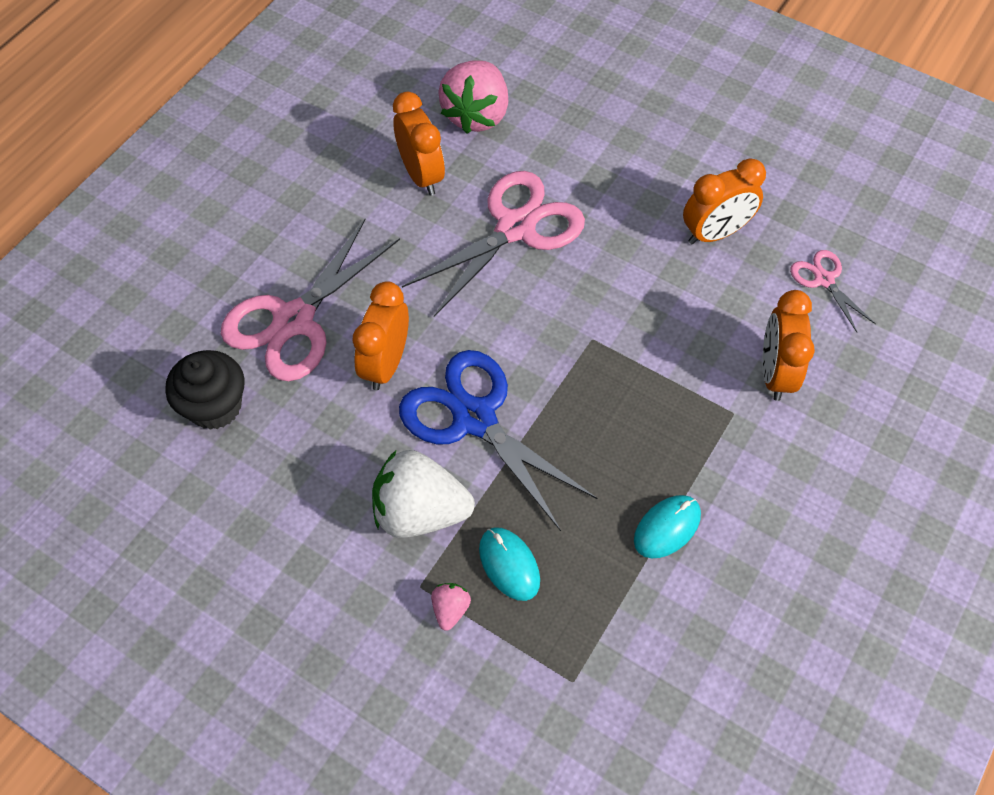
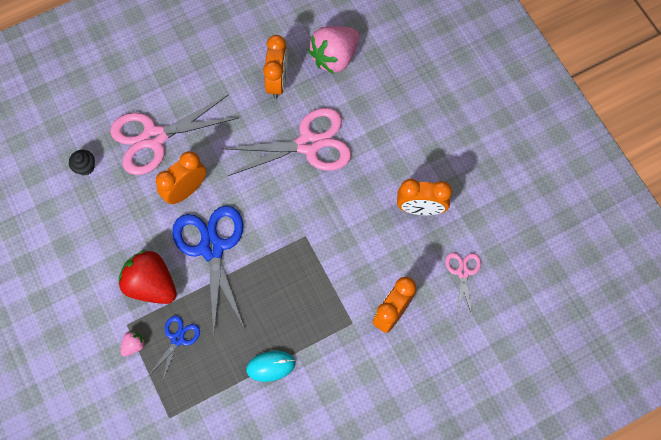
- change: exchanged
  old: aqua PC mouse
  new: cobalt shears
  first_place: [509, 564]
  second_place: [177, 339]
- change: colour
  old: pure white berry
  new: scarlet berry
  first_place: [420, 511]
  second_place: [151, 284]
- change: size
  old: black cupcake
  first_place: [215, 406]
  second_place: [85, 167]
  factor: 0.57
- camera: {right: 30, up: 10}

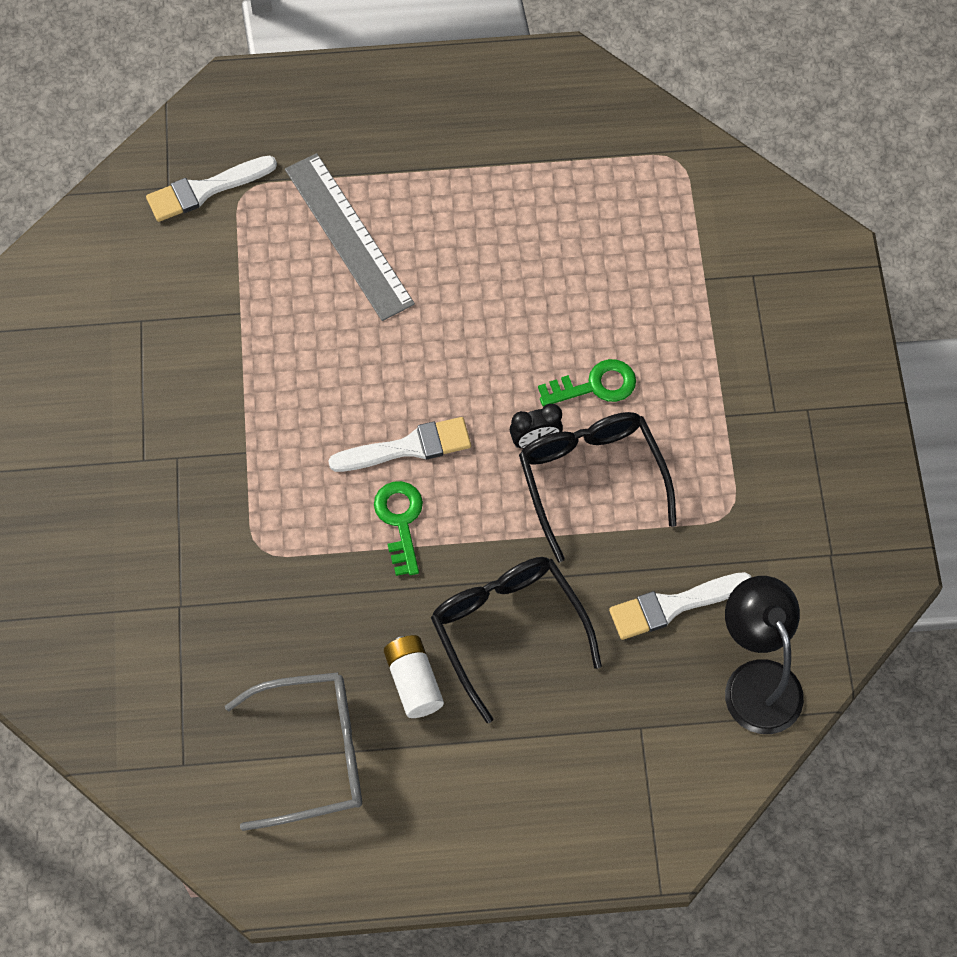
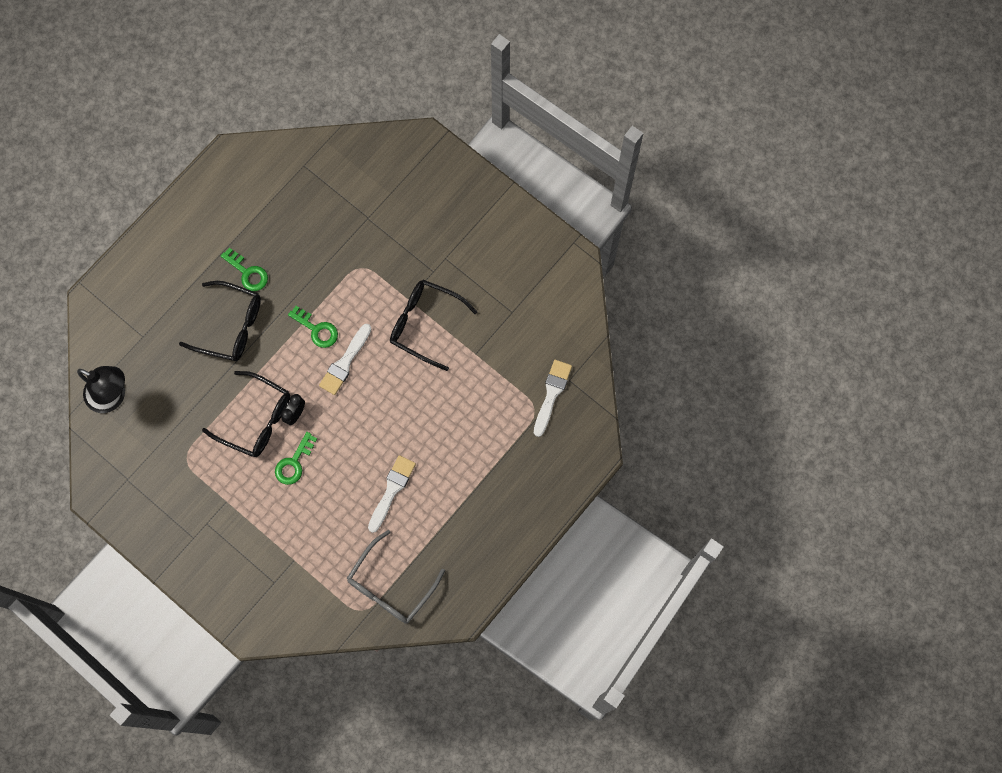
- change: missing
  old: ash-grey ruler
  first_place: [349, 236]
- change: appeared
  new: black glasses
  second_place: [425, 324]
- change: relocated
  old: ash-grey glasses
  first_place: [313, 754]
  second_place: [391, 585]
- change: relocated
  old: pure white paintbrush
  first_place: [673, 605]
  second_place: [392, 490]
- change: exchanged
  old: pure white battery
  new: green door key
  first_place: [413, 682]
  second_place: [248, 273]
- camera: {right: 135, up: 10}

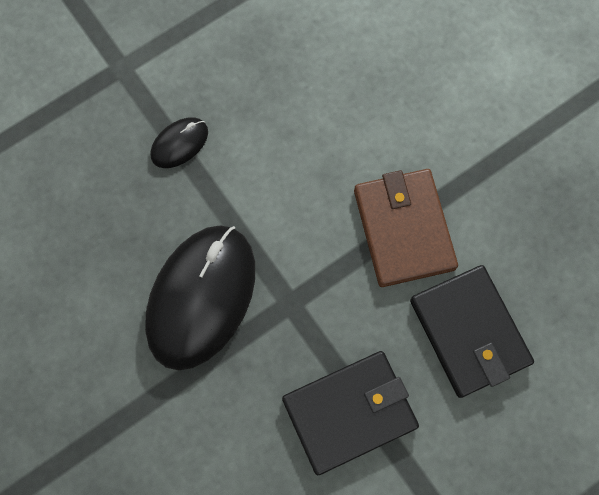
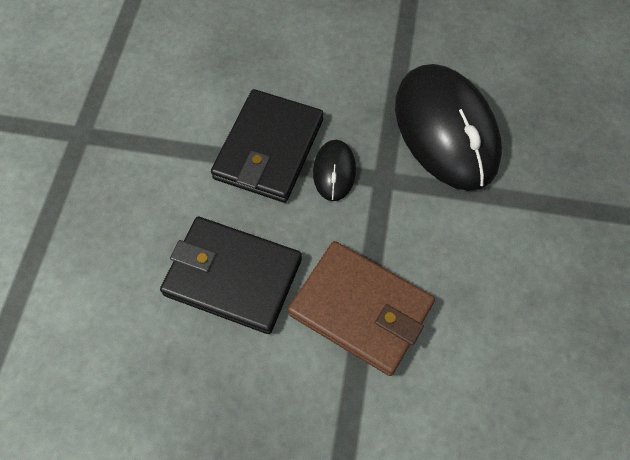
- change: relocated
  old: black PC mouse
  first_place: [179, 143]
  second_place: [334, 171]
- camera: {right: 135, up: -10}

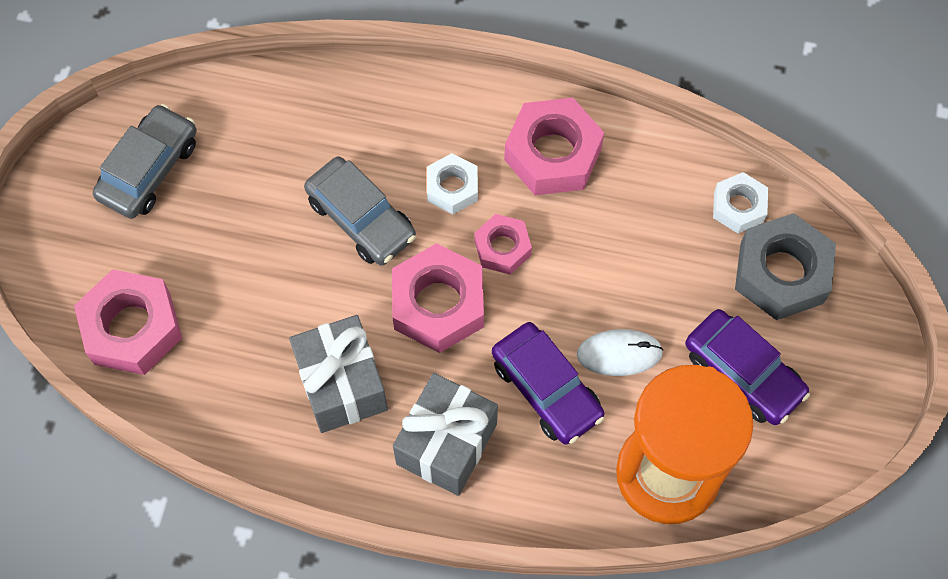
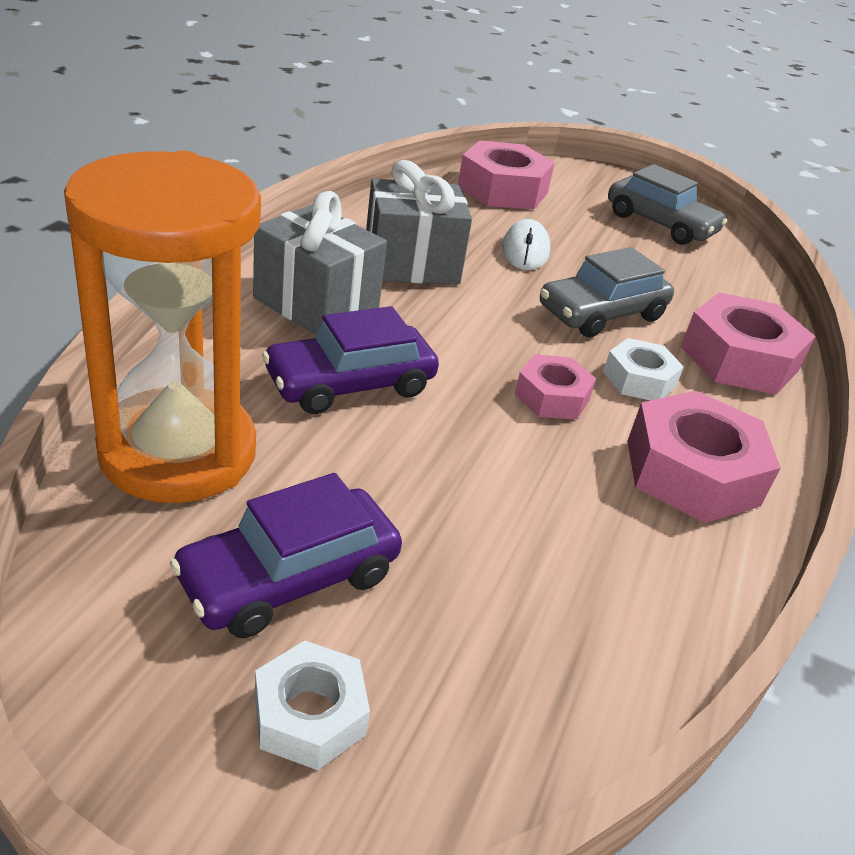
- change: missing
  old: ash-grey nut
  first_place: [781, 273]
- change: relocated
  old: rosy nut
  first_place: [438, 304]
  second_place: [739, 359]
- change: relocated
  old: pure white PC mouse
  first_place: [619, 353]
  second_place: [525, 250]
- change: relocated
  old: pure white nut
  first_place: [738, 207]
  second_place: [309, 714]
- camera: {right: 95, up: -30}

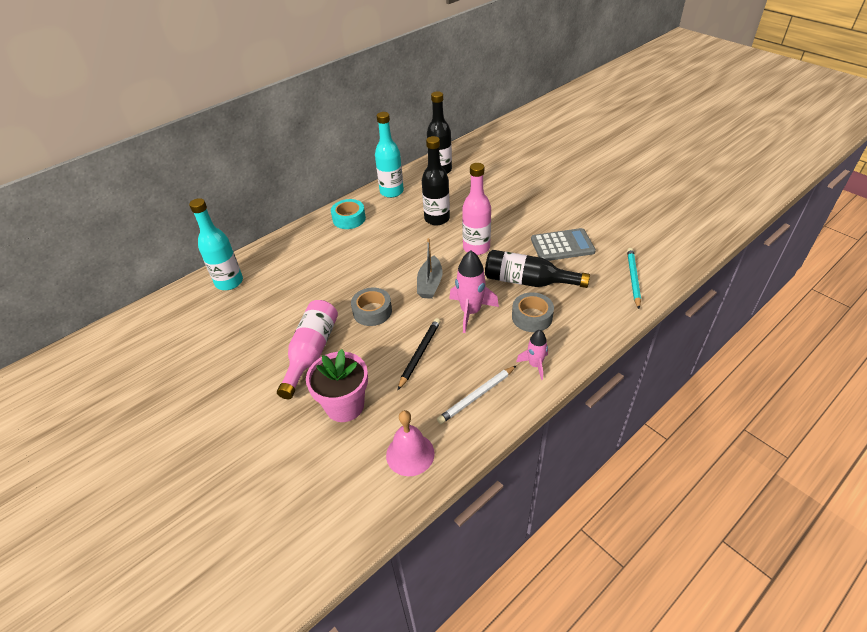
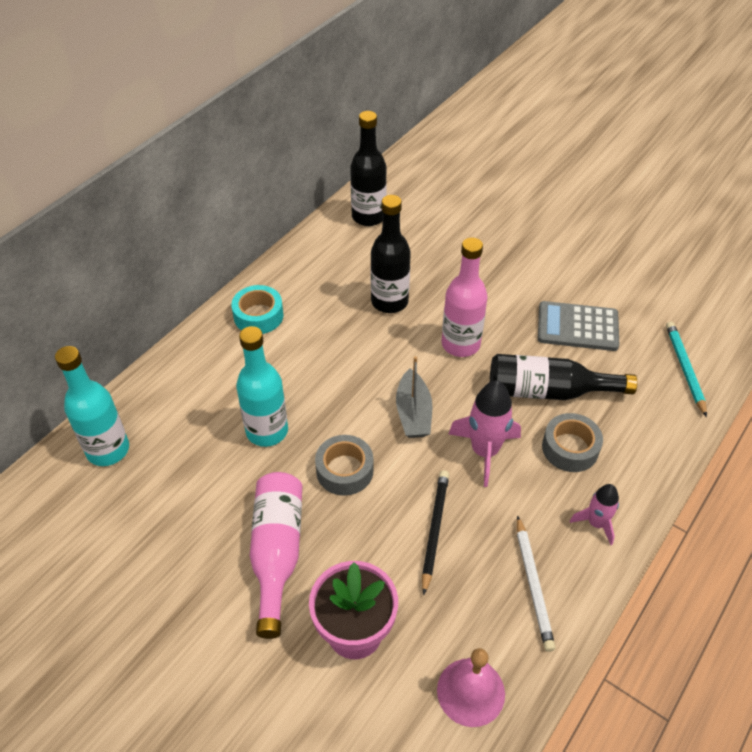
- change: relocated
  old: aqua flask
  first_place: [391, 192]
  second_place: [267, 431]
- change: spun
  old: pure white wooden pencil
  first_place: [476, 396]
  second_place: [533, 585]
  degrees: -45
- change: spun
  old: ash-grey adding machine
  first_place: [562, 245]
  second_place: [577, 327]
  degrees: -150
- camera: {right: -15, up: 5}

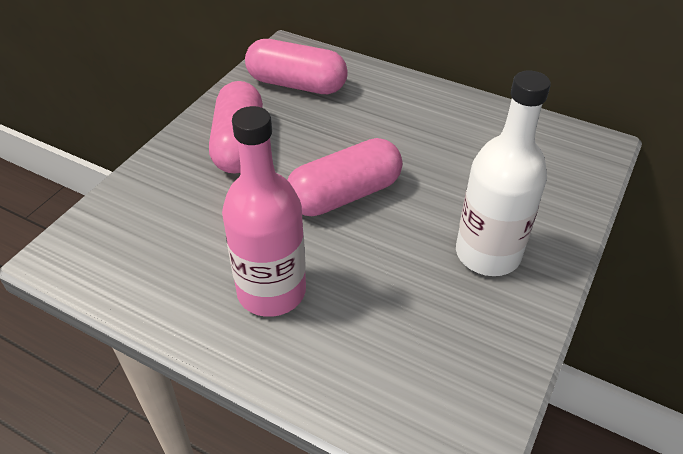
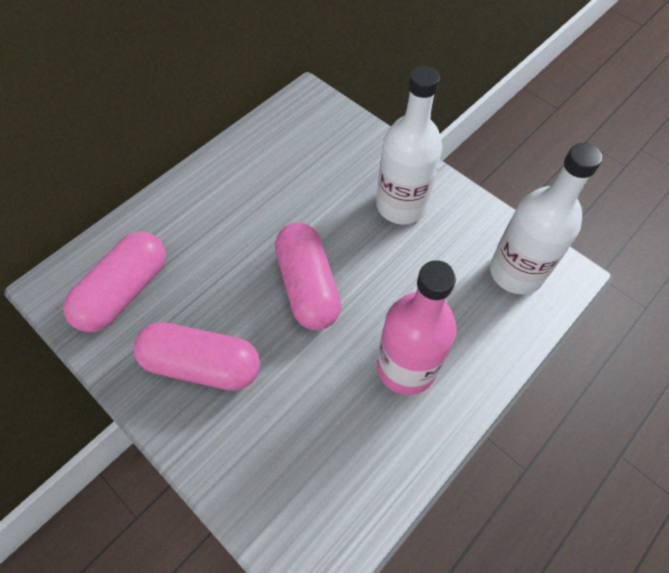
- change: appeared
  new: pure white flask
  second_place: [516, 272]
- camera: {right: -75, up: 15}

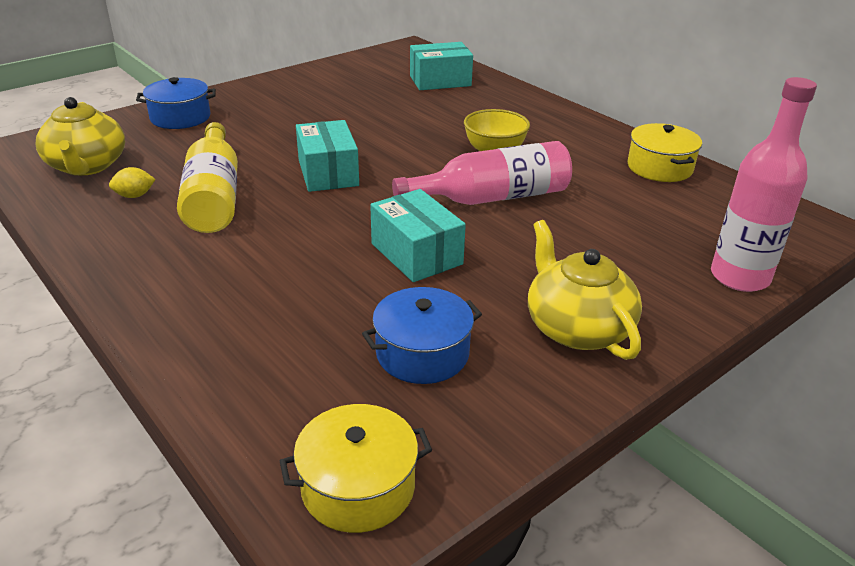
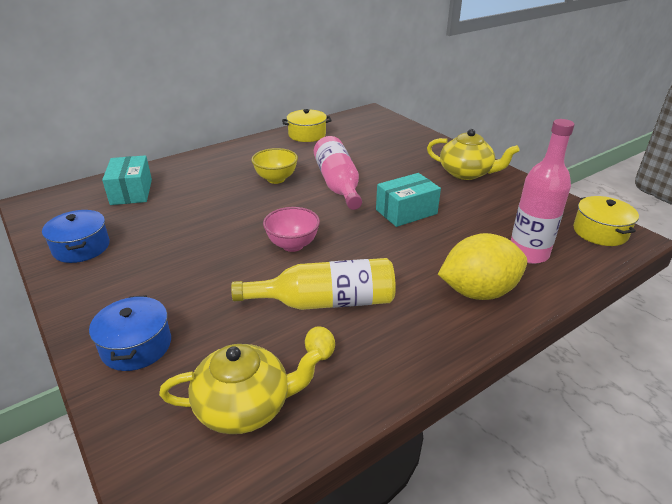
- change: appeared
  new: yellow toy lemon
  second_place: [478, 292]
- change: relocated
  old: cobalt pot
  first_place: [422, 353]
  second_place: [81, 247]
- change: relocated
  old: rosy flask
  first_place: [739, 277]
  second_place: [528, 253]
- change: exchanged
  old: aqua parcel
  new: rosy serving bowl
  first_place: [328, 173]
  second_place: [292, 245]
- change: spun
  old: yellow tea pot
  first_place: [577, 328]
  second_place: [466, 173]
  degrees: -135
- camera: {right: -85, up: 0}

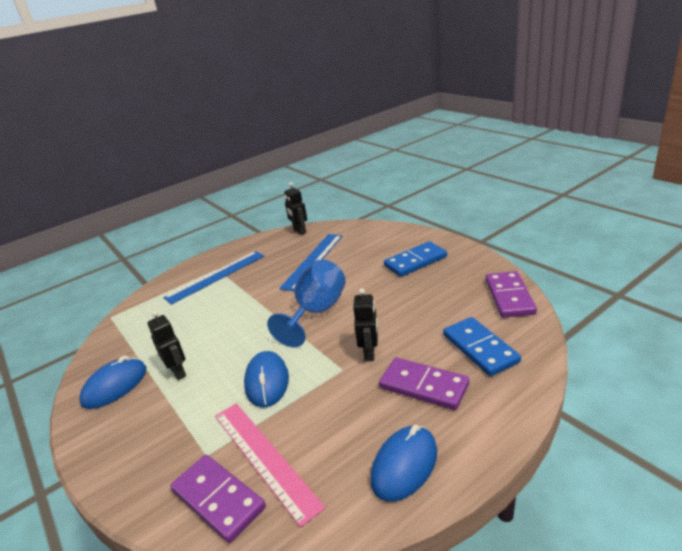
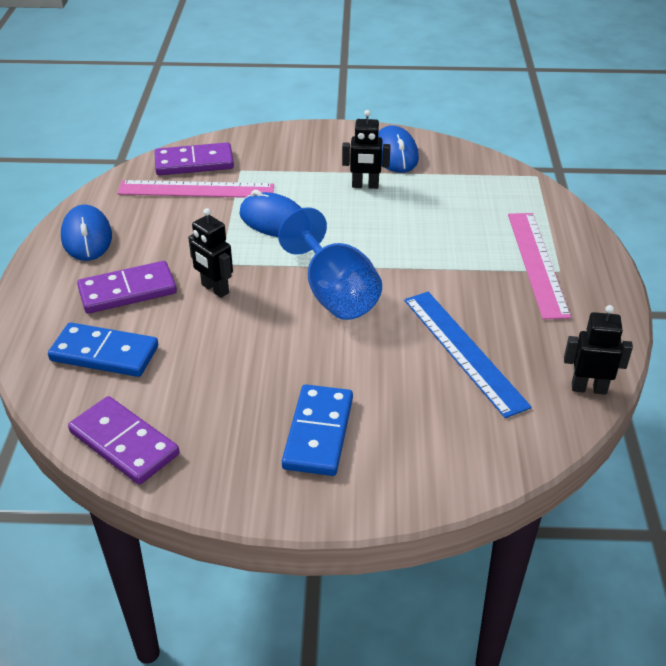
- change: colour
  old: cobalt ruler
  new: rosy ruler
  first_place: [216, 276]
  second_place: [537, 263]
- camera: {right: 125, up: 10}

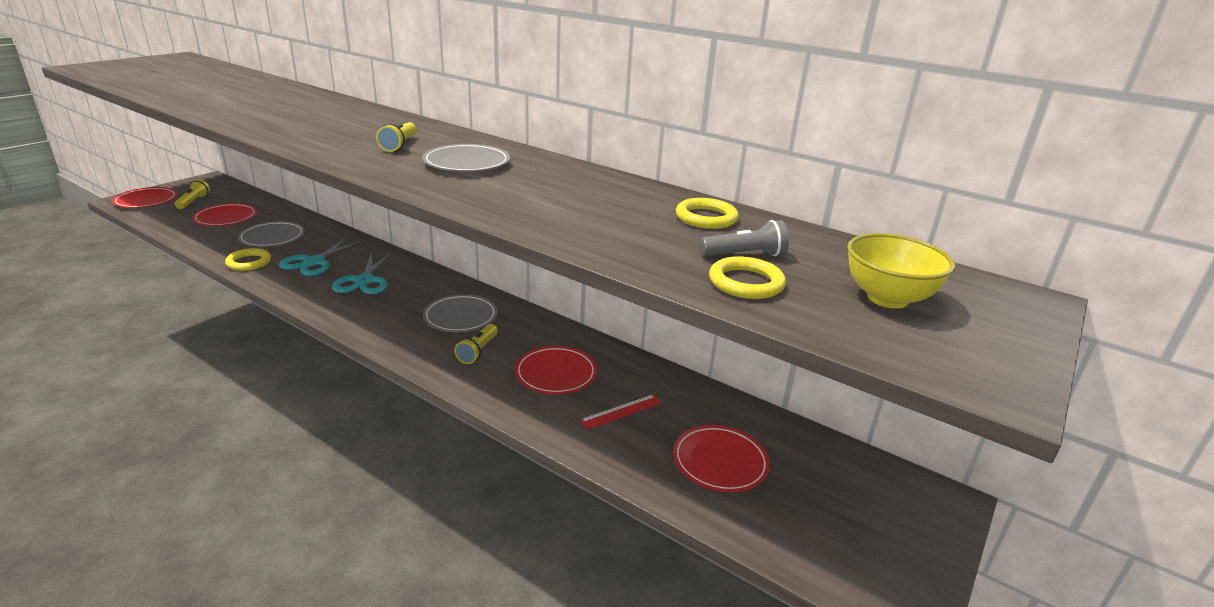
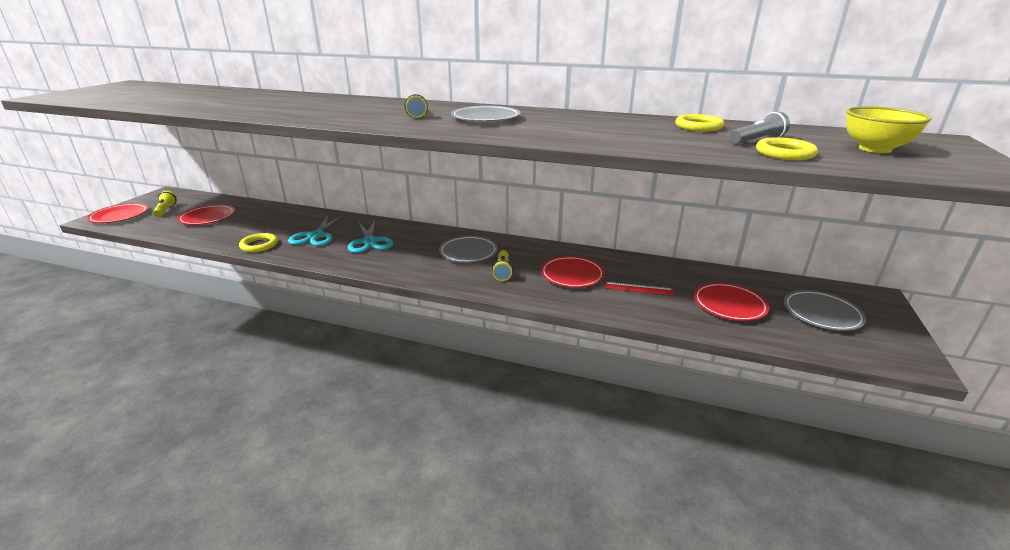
- change: relocated
  old: ash-grey dinner plate
  first_place: [272, 237]
  second_place: [822, 313]
- change: spun
  old: scarlet ruler
  first_place: [621, 411]
  second_place: [638, 289]
  degrees: 60
- camera: {right: -15, up: 0}

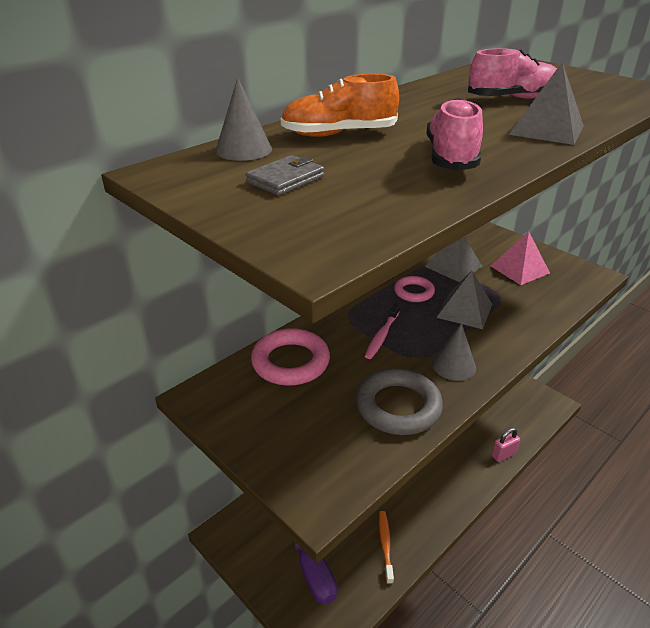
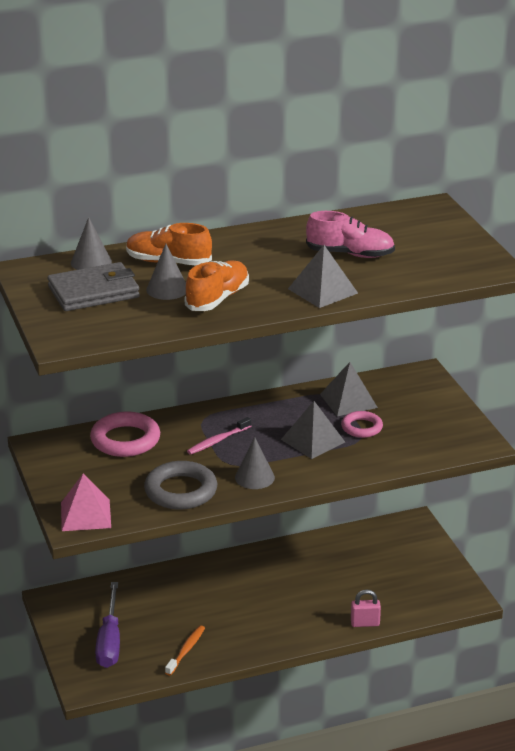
- change: appeared
  new: ash-grey cone
  second_place: [167, 289]
- change: relocated
  old: rosy torus
  first_place: [414, 292]
  second_place: [361, 427]
- change: relocated
  old: rosy pyramid
  first_place: [519, 269]
  second_place: [85, 515]
- change: colour
  old: rosy lace-up shoe
  new: bright orange lace-up shoe
  first_place: [451, 157]
  second_place: [217, 299]
- change: size
  old: ash-grey billfold
  first_place: [285, 179]
  second_place: [93, 292]
  factor: 1.81
- camera: {right: 25, up: -5}

